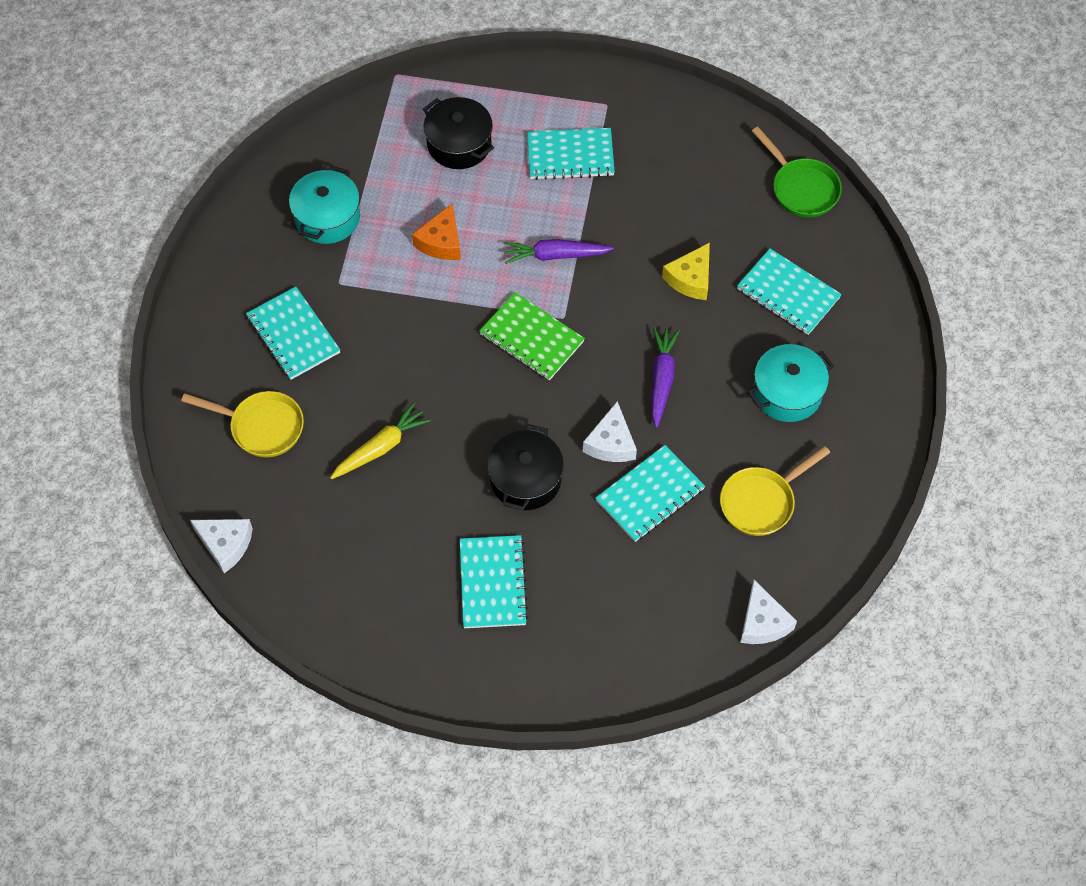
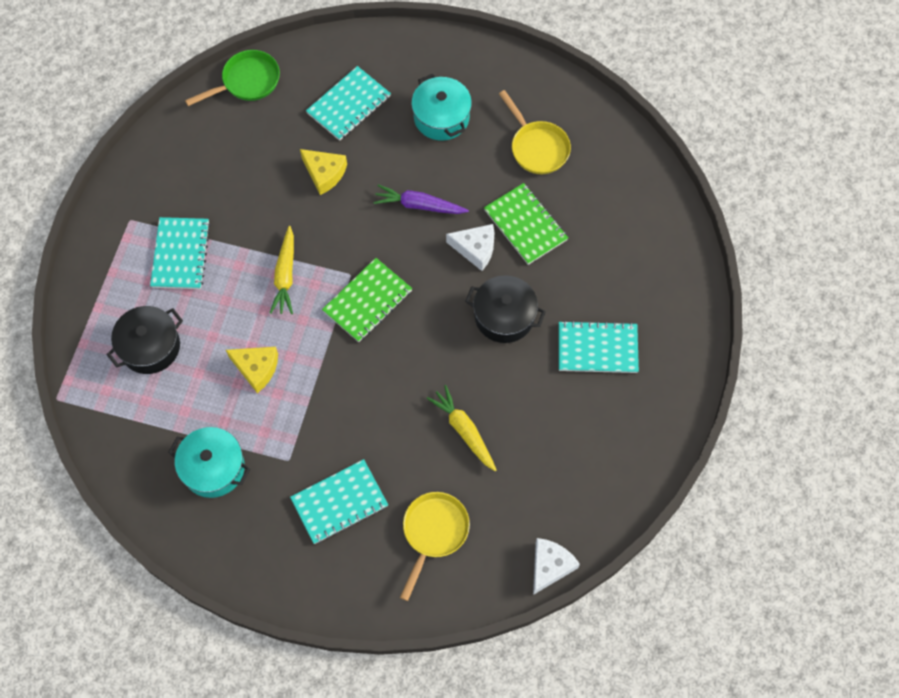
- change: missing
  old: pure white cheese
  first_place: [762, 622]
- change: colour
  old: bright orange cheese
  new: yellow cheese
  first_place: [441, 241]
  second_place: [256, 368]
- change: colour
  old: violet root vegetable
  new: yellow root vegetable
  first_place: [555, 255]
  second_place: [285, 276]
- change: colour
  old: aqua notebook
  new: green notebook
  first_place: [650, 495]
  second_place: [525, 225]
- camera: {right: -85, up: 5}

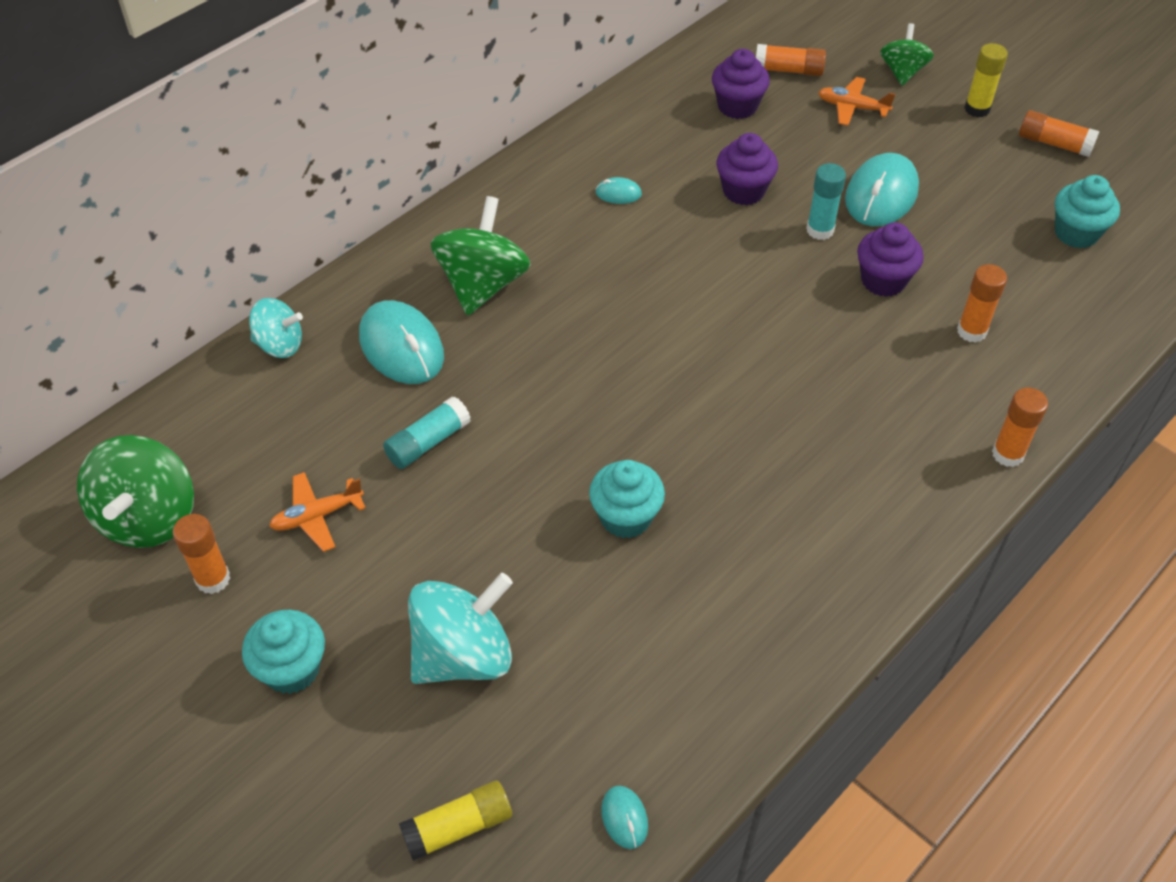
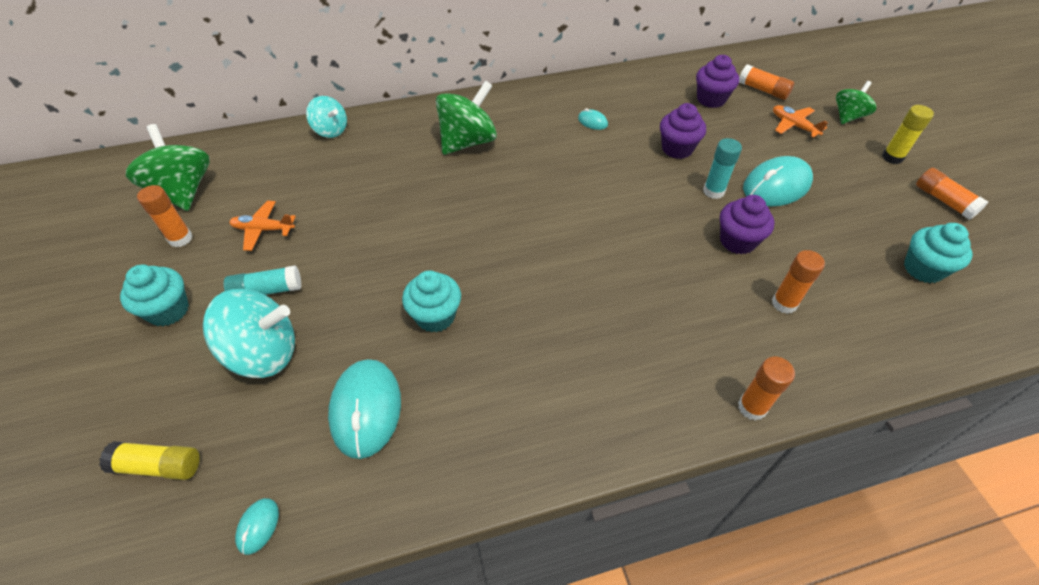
- change: relocated
  old: aqua PC mouse
  first_place: [401, 347]
  second_place: [366, 409]
- change: relocated
  old: aqua glue
  first_place: [428, 442]
  second_place: [267, 290]
- change: spun
  old: green toy top
  first_place: [149, 518]
  second_place: [183, 191]
  degrees: 120
- camera: {right: 30, up: 0}

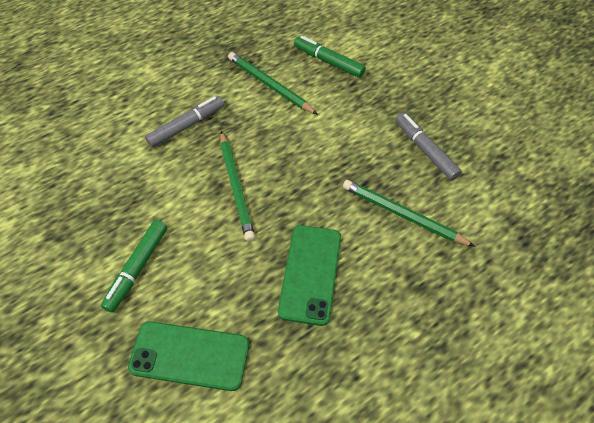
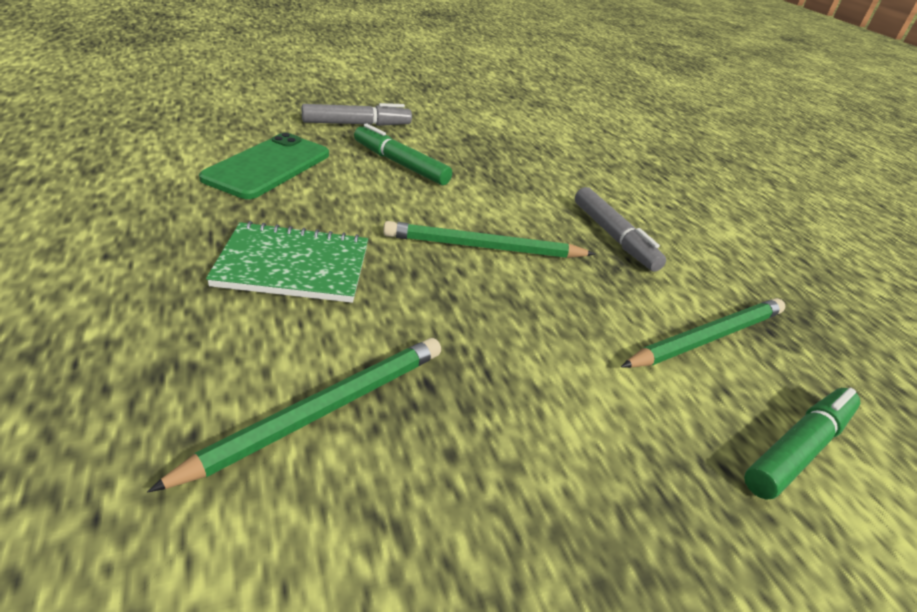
- change: relocated
  old: ash-grey marker
  first_place: [425, 150]
  second_place: [357, 124]
- change: exchanged
  old: green phone
  new: green notebook
  first_place: [310, 273]
  second_place: [293, 266]
- camera: {right: 100, up: -20}

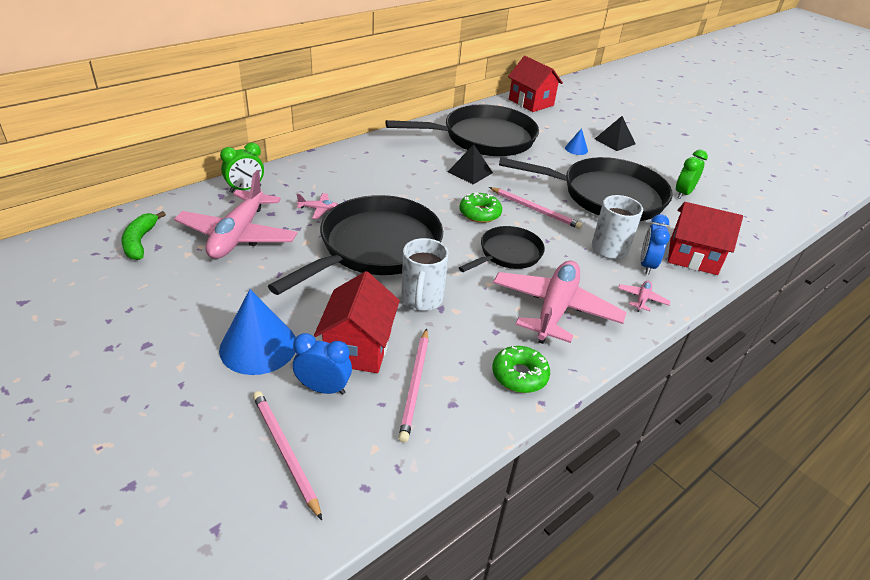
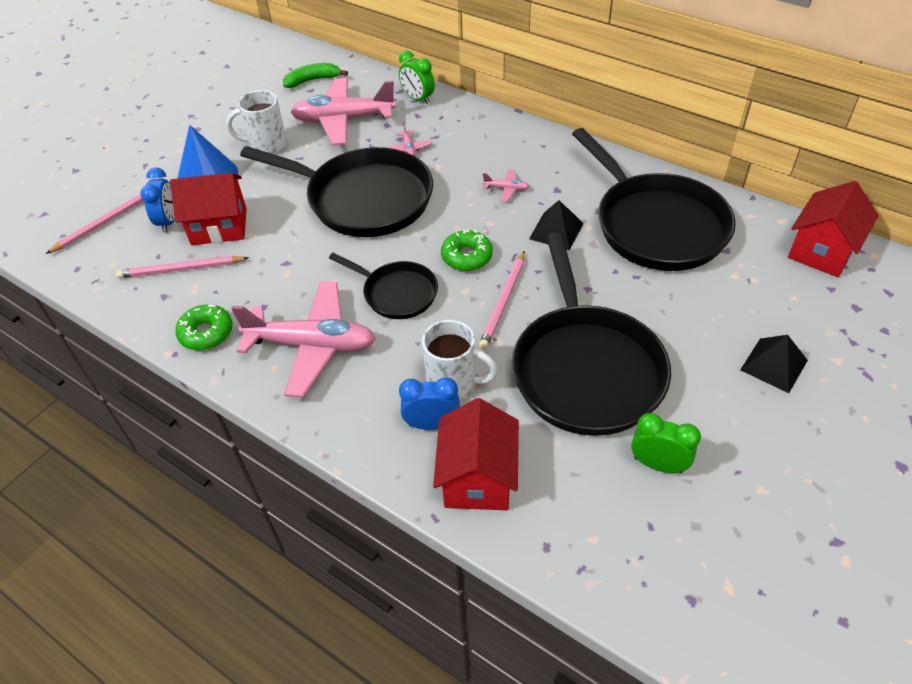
- change: missing
  old: cobalt cone
  first_place: [576, 149]
- change: relocated
  old: pure white coffee mug
  first_place: [421, 300]
  second_place: [267, 145]
- change: relocated
  old: rosy plane
  first_place: [642, 299]
  second_place: [506, 189]
- camera: {right: 80, up: 10}

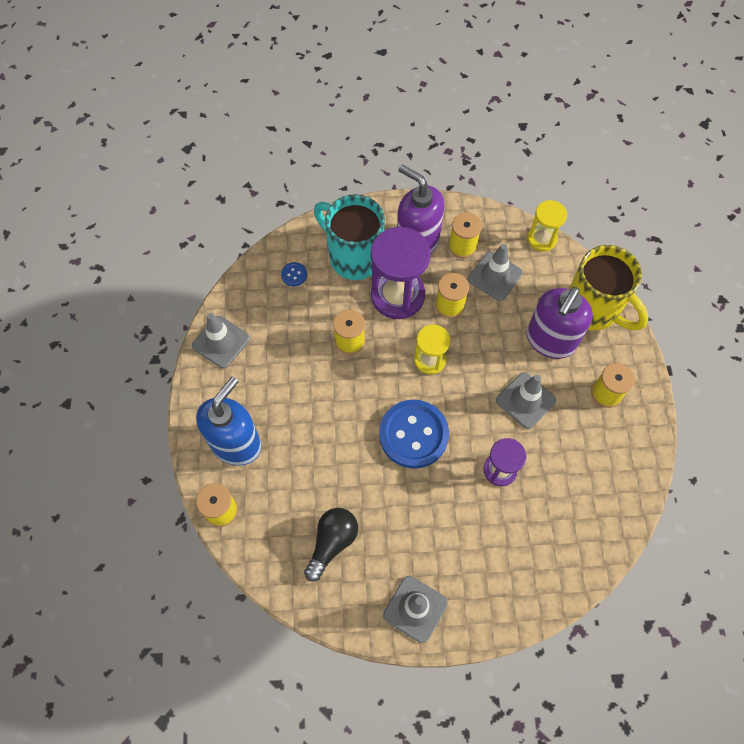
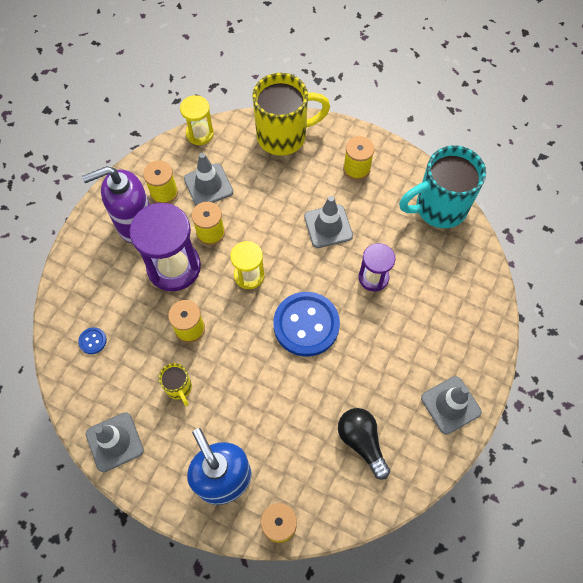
- change: missing
  old: violet soap dispenser
  first_place: [550, 340]
- change: appeared
  new: yellow coffee mug
  second_place: [179, 388]
- change: relocated
  old: aqua coffee mug
  first_place: [354, 257]
  second_place: [439, 208]
- camera: {right: -60, up: 0}

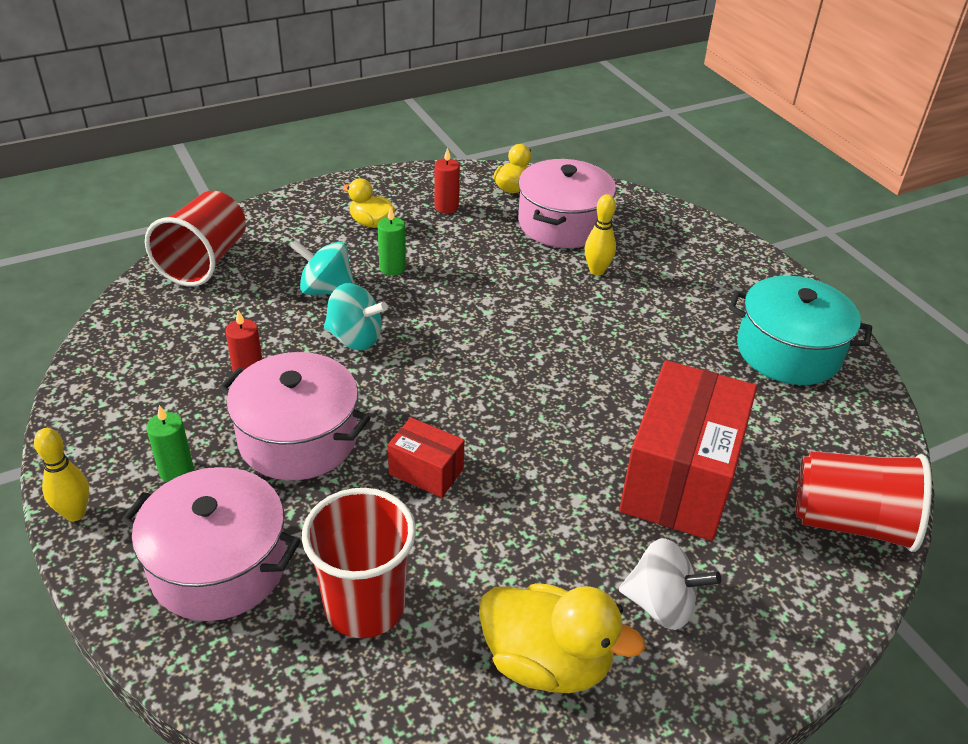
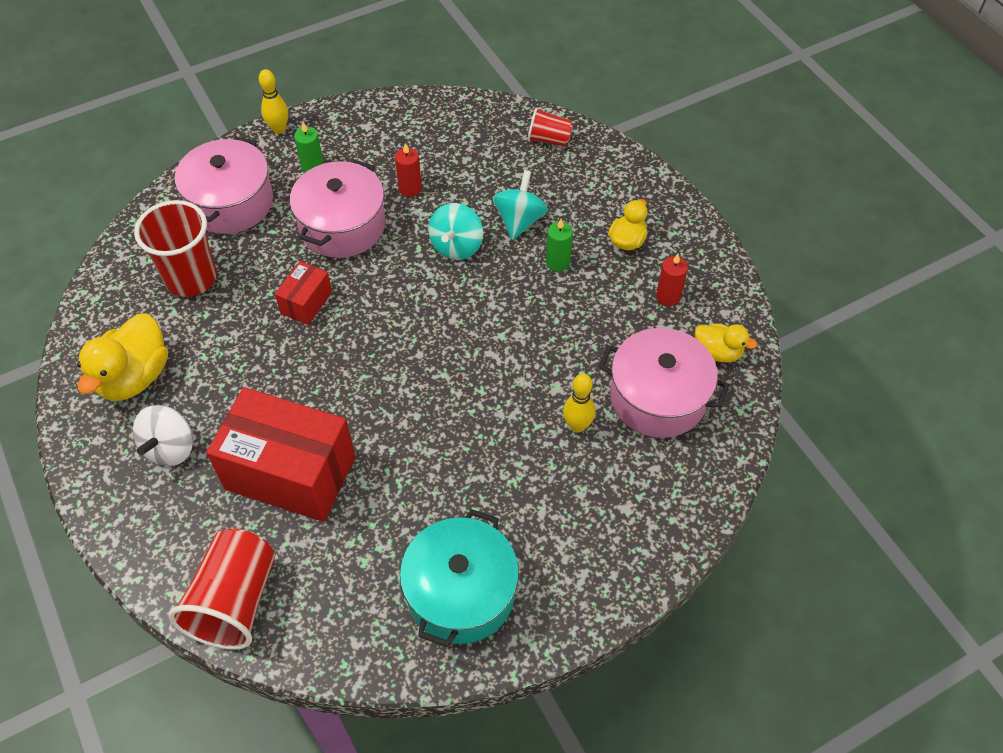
- change: size
  old: scarlet cup
  first_place: [205, 261]
  second_place: [549, 139]
  factor: 0.55
- camera: {right: 90, up: 15}

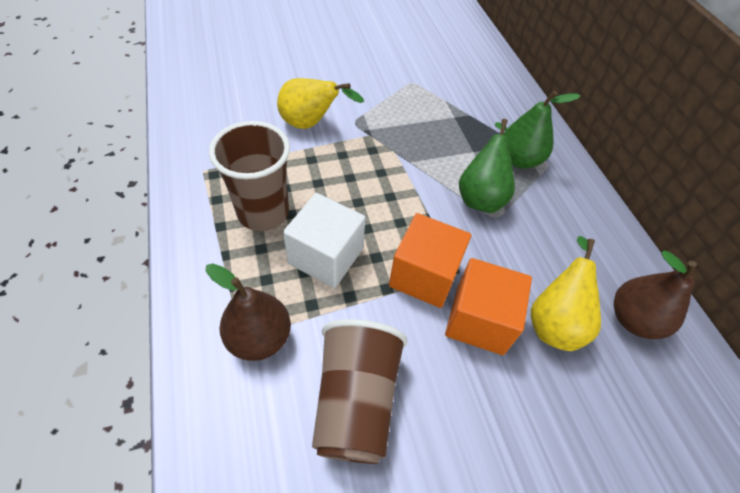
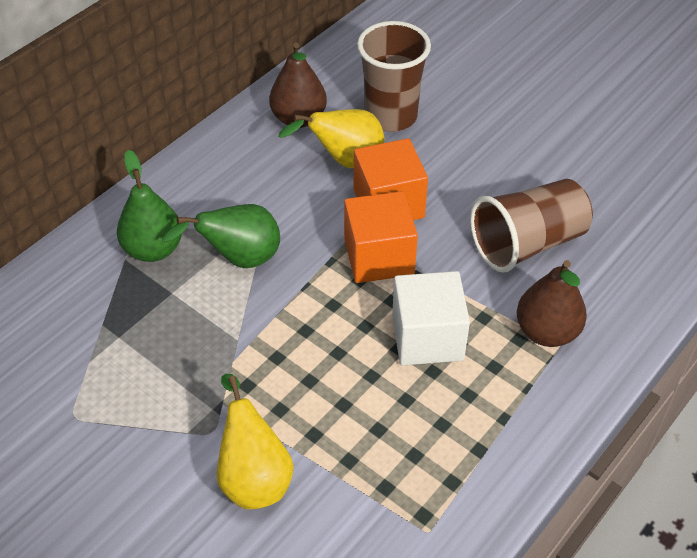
- change: relocated
  old: dark brown cup
  first_place: [263, 212]
  second_place: [391, 116]
- camera: {right: -120, up: -5}

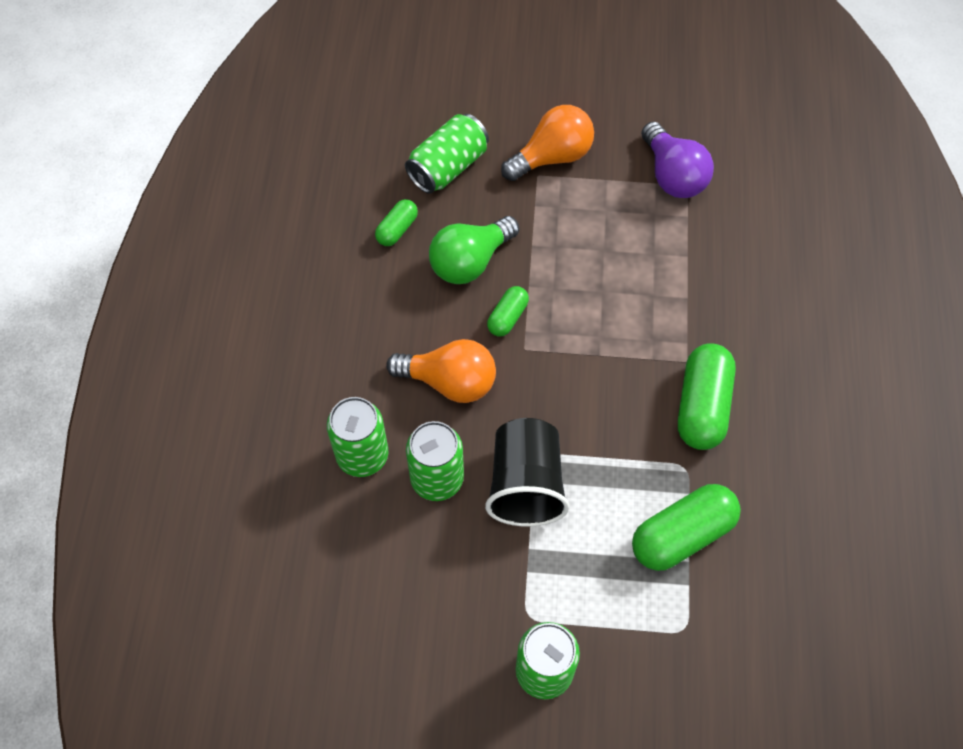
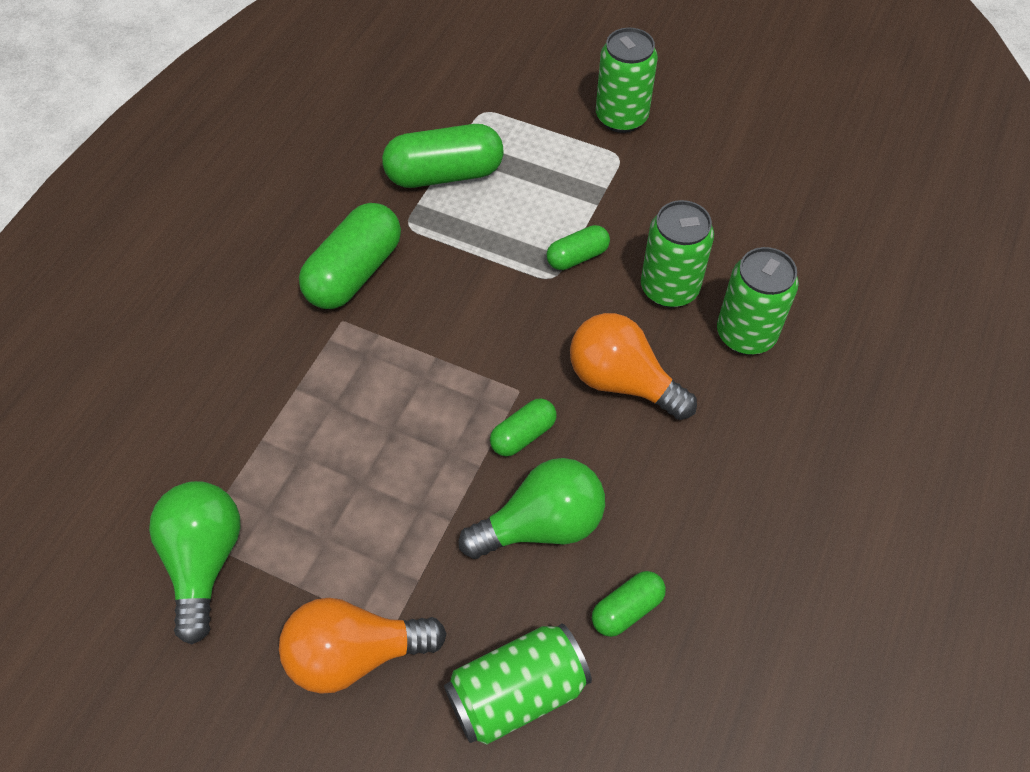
- change: exchanged
  old: black cup
  new: green capsule
  first_place: [525, 484]
  second_place: [577, 257]
- change: colour
  old: violet light bulb
  new: green light bulb
  first_place: [673, 175]
  second_place: [204, 561]
- camera: {right: -160, up: -5}

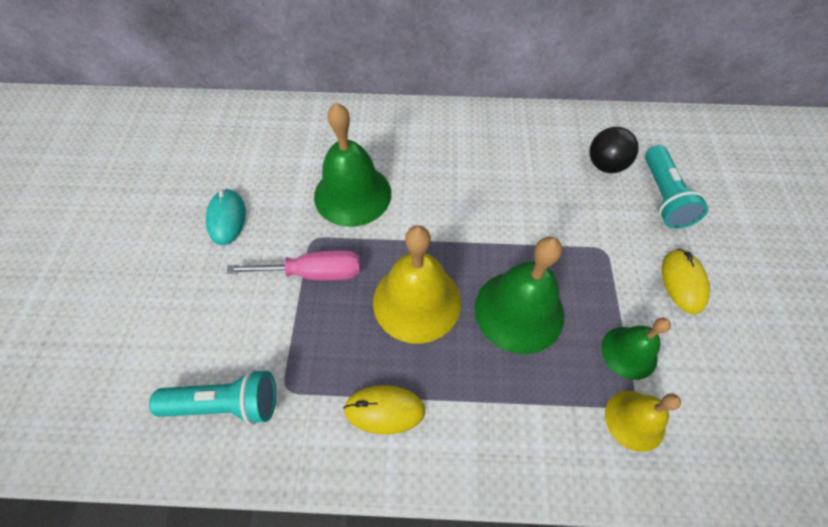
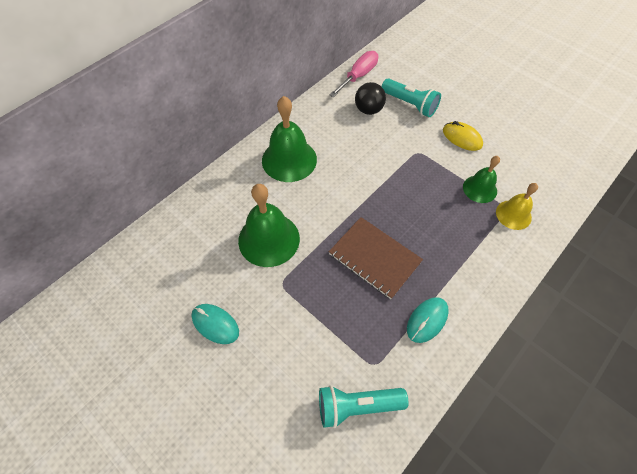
- change: relocated
  old: rosy screwdriver
  first_place: [314, 273]
  second_place: [358, 76]
- change: relocated
  old: green bell
  first_place: [519, 311]
  second_place: [289, 159]
- change: exchanged
  old: yellow bell
  new: dark brown notebook
  first_place: [417, 301]
  second_place: [374, 258]
- change: colour
  old: yellow PC mouse
  new: aqua PC mouse
  first_place: [384, 410]
  second_place: [427, 320]
- change: spun
  old: aqua pocket torch
  first_place: [226, 404]
  second_place: [357, 406]
  degrees: -135
- camera: {right: -50, up: 0}

